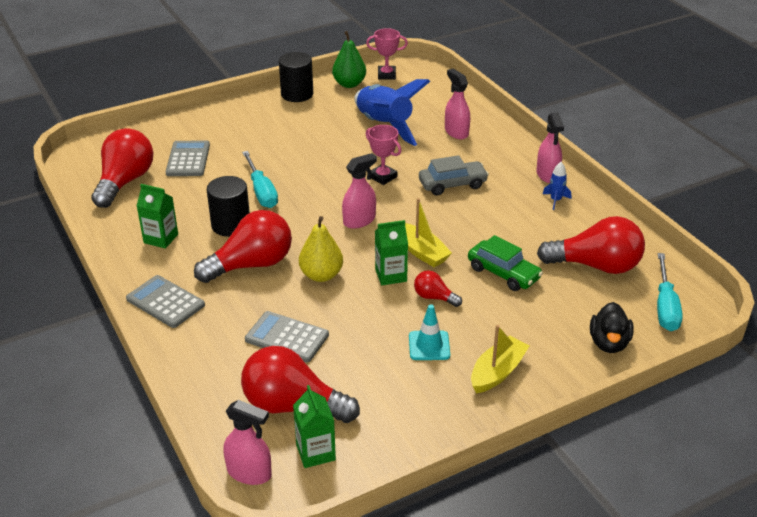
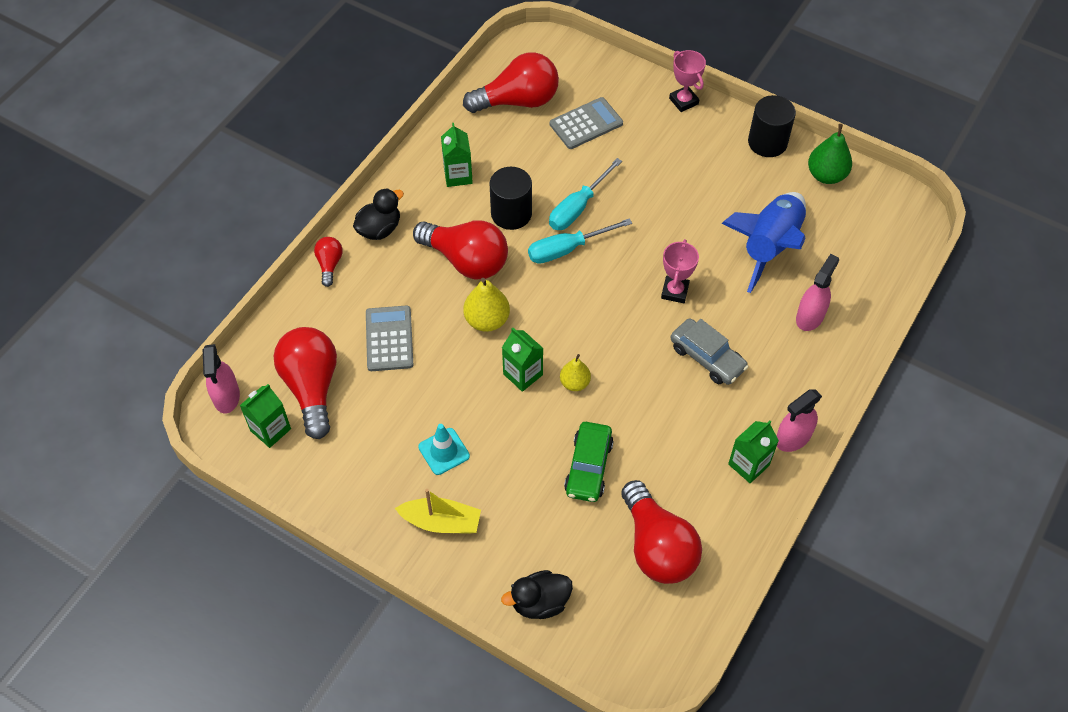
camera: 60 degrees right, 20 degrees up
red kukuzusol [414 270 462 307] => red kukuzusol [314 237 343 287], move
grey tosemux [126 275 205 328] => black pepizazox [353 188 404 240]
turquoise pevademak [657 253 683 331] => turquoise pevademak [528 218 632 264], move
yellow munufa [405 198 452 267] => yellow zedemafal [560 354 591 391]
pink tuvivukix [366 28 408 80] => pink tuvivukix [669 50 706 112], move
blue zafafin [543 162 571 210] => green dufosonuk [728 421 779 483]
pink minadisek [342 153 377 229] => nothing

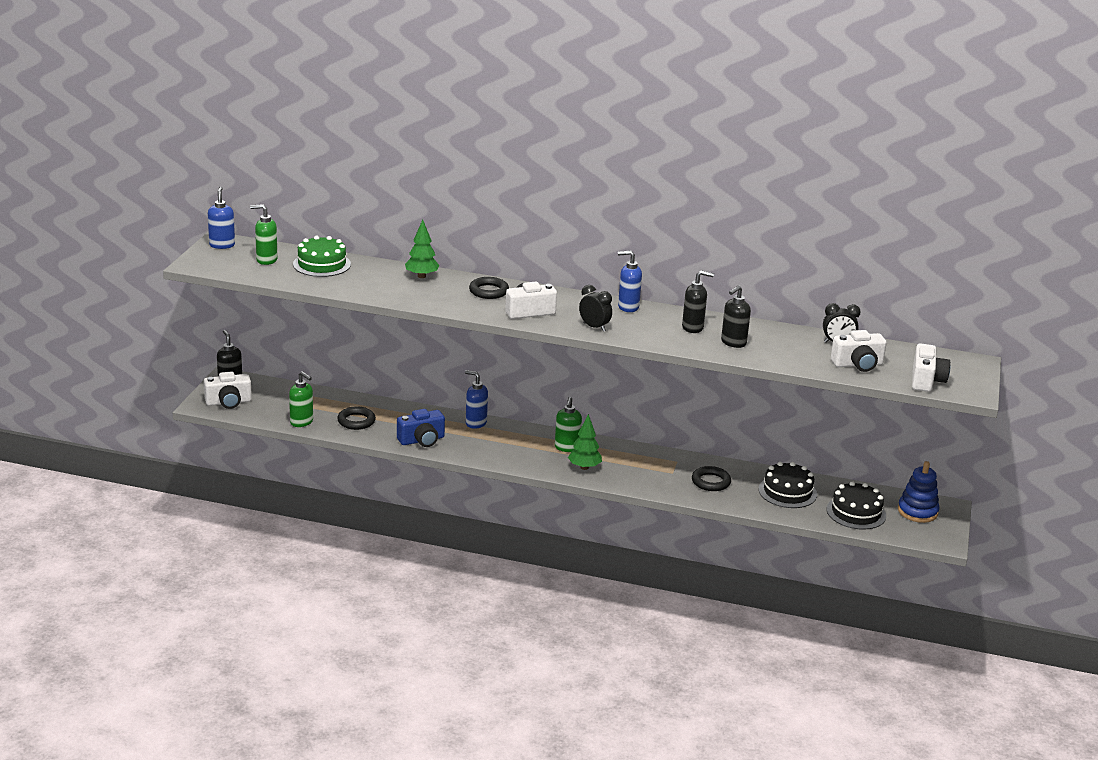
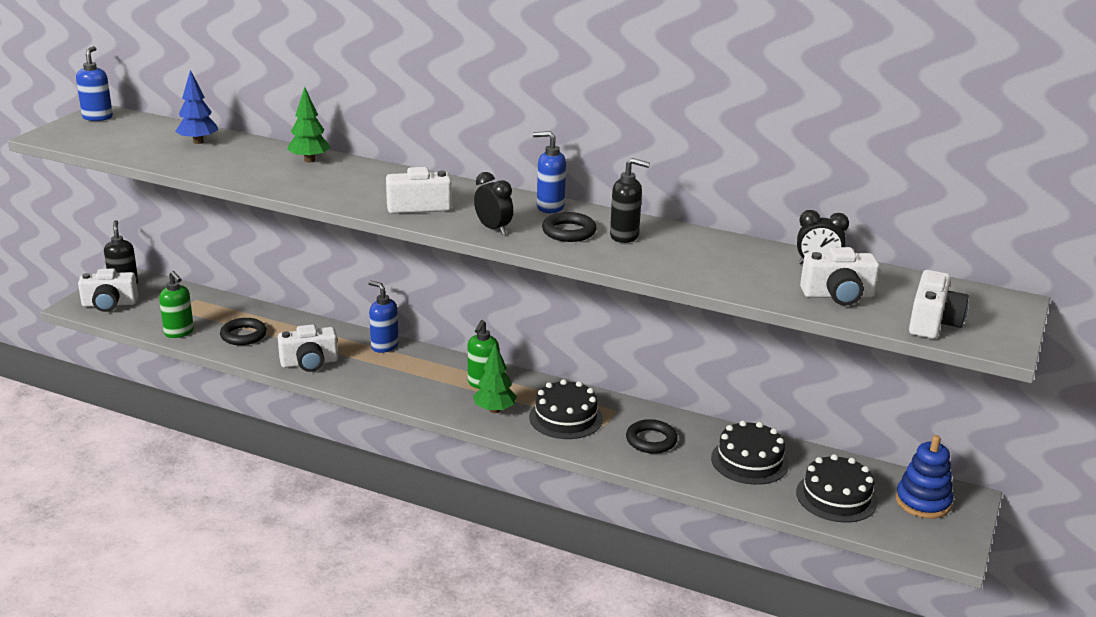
camera: 10 degrees right, 0 degrees up
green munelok [293 236 351 277] => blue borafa [175 70 218 144]
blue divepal [397 409 445 447] => white divepal [278 324 338 372]
nothing => black munelok [529 379 603 439]
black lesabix [469 277 509 299] => black lesabix [542 212 597 242], move
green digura [250 204 278 265] => nothing
black digura [721 285 751 348] => nothing

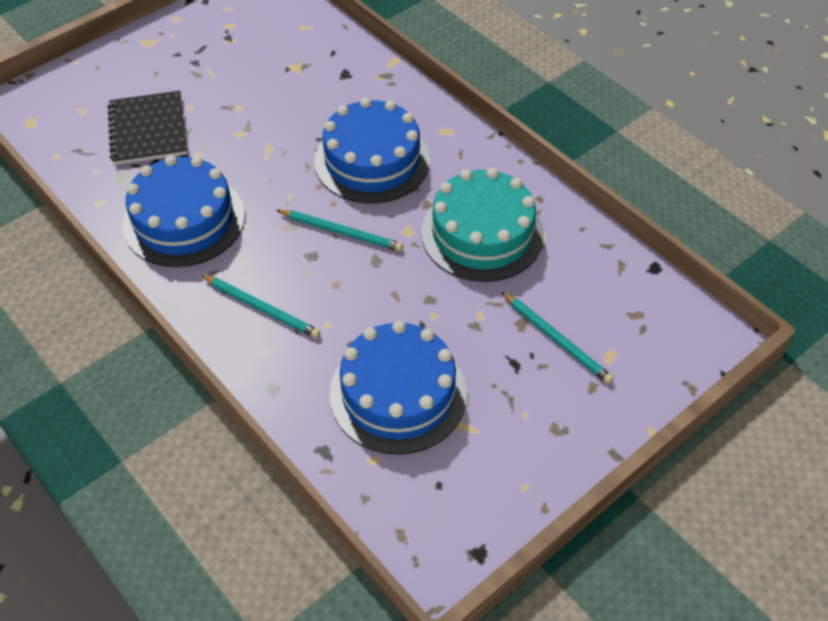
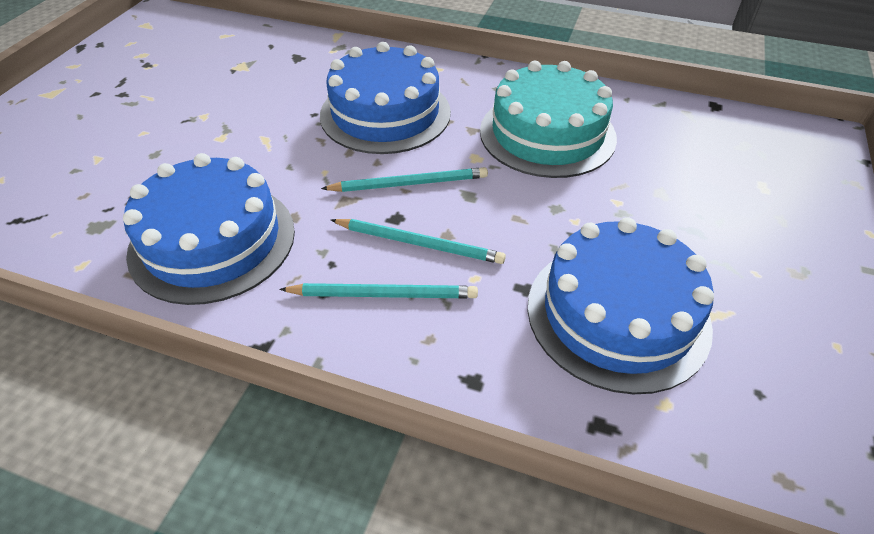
camera: 30 degrees left, 5 degrees down
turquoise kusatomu [502 292 614 384] => turquoise kusatomu [331 219 506 264], move
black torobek [107 91 187 165] => nothing

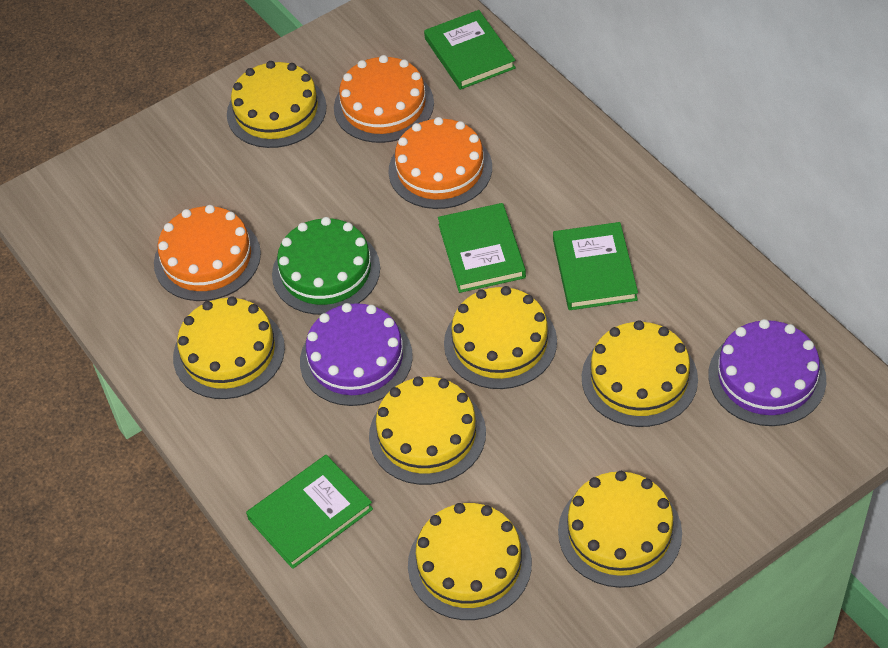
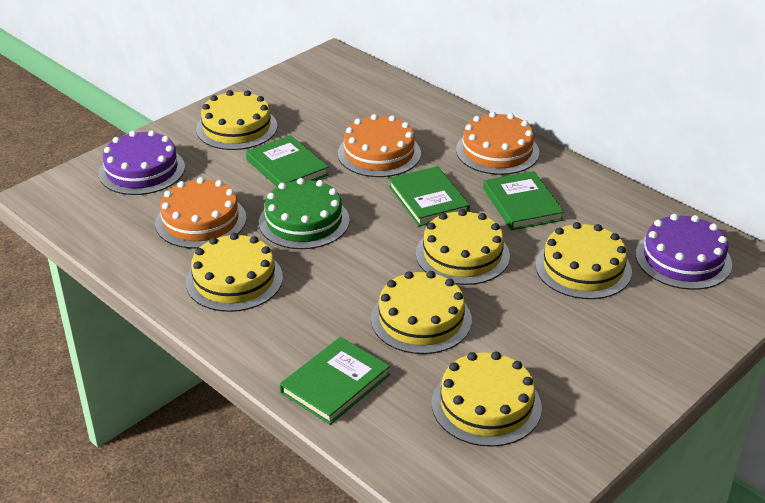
camera: 15 degrees left, 15 degrees down
purple munelok [300 303 413 406] => purple munelok [99 130 185 195], move
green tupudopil [424 10 516 90] => green tupudopil [246 135 329 187], move
orange munelok [334 55 434 143] => orange munelok [456 112 539 175], move
yellow munelok [558 471 682 588] => nothing

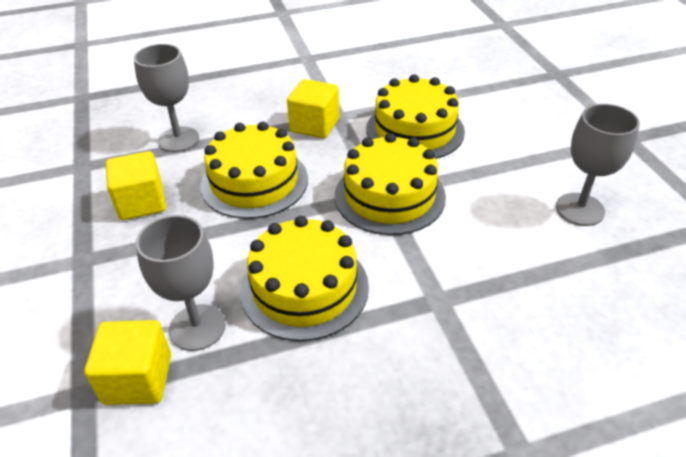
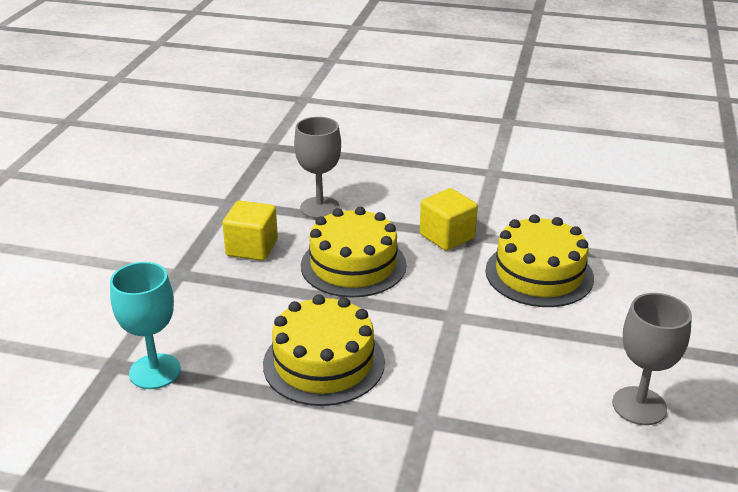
camera: 30 degrees right, 10 degrees down
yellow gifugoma [84 320 171 405] => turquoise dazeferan [110 262 181 389]
grey dazeferan [136 215 226 351] => nothing
yellow munelok [335 133 446 235] => nothing

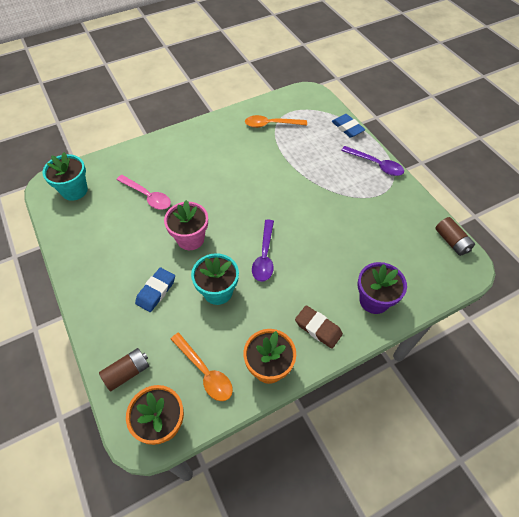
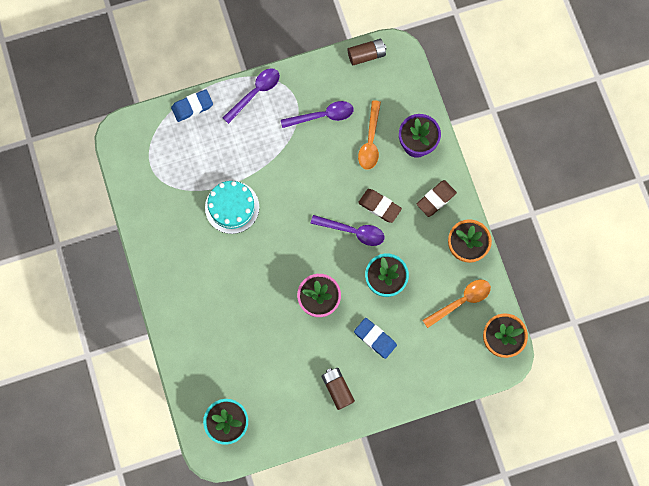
camera: 80 degrees left, 20 degrees up
nothing => turquoise munelok [205 181 259 234]
nothing => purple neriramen [281 101 353 128]
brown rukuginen [99 348 149 391] => brown rukuginen [321 368 355 410], move
orange neriramen [245 115 307 128] => orange neriramen [358 100 381 170], move
nothing => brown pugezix [358 189 402 223]
pink neriramen [117 175 171 210] => nothing

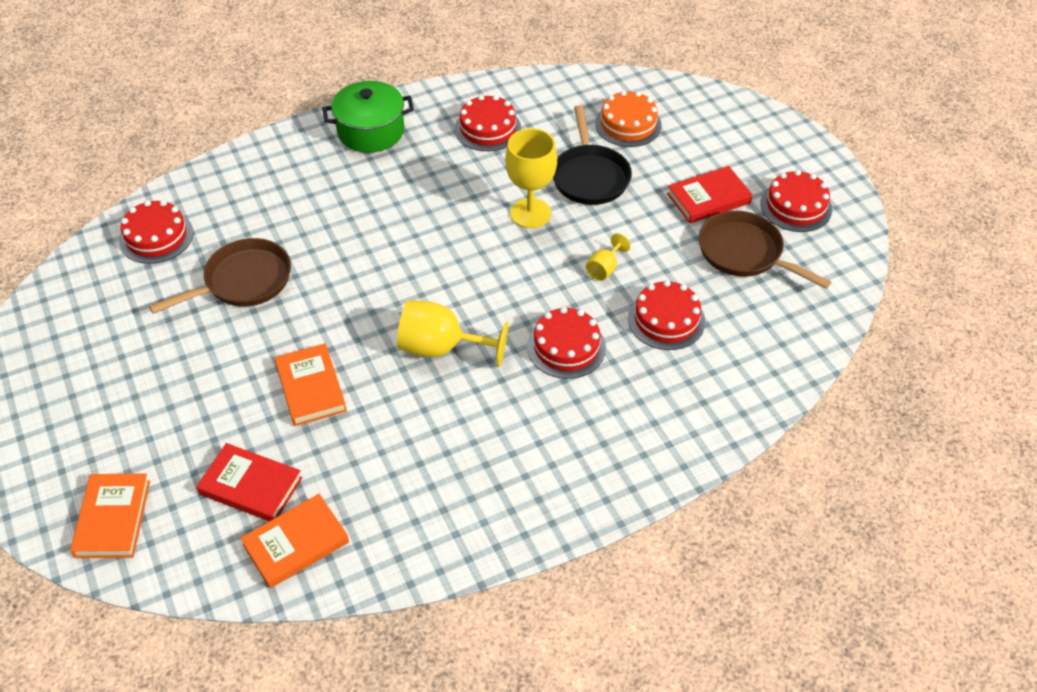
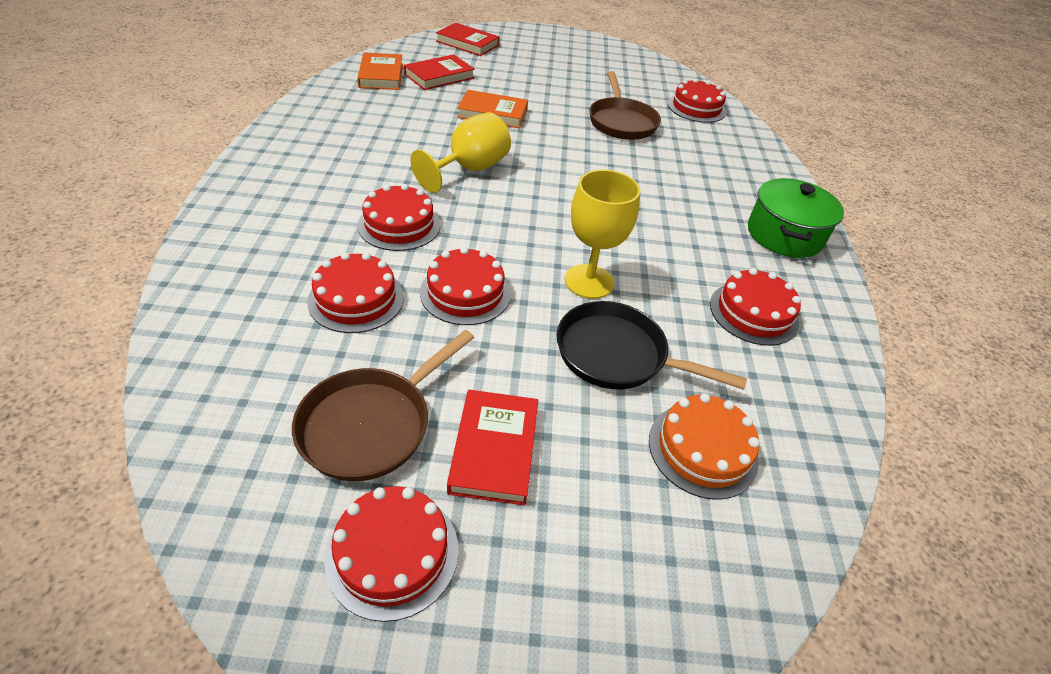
camera: 115 degrees right, 5 degrees down
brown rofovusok [699 211 831 289] => brown rofovusok [292 330 474 481], 150 degrees clockwise
yellow dazeferan [586 233 630 281] => red munelok [420 247 511 325]
orange tupudopil [70 473 150 558] => red tupudopil [436 23 500 56]

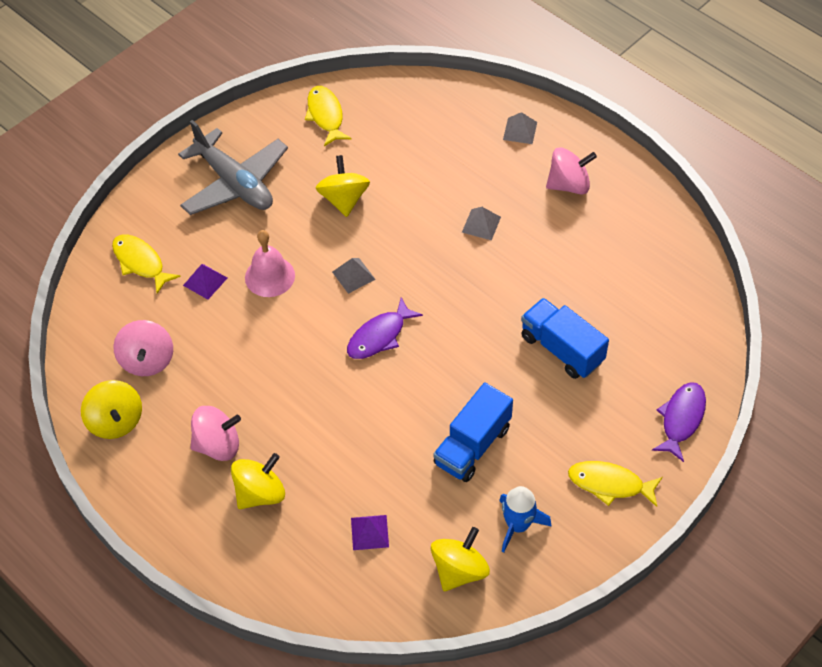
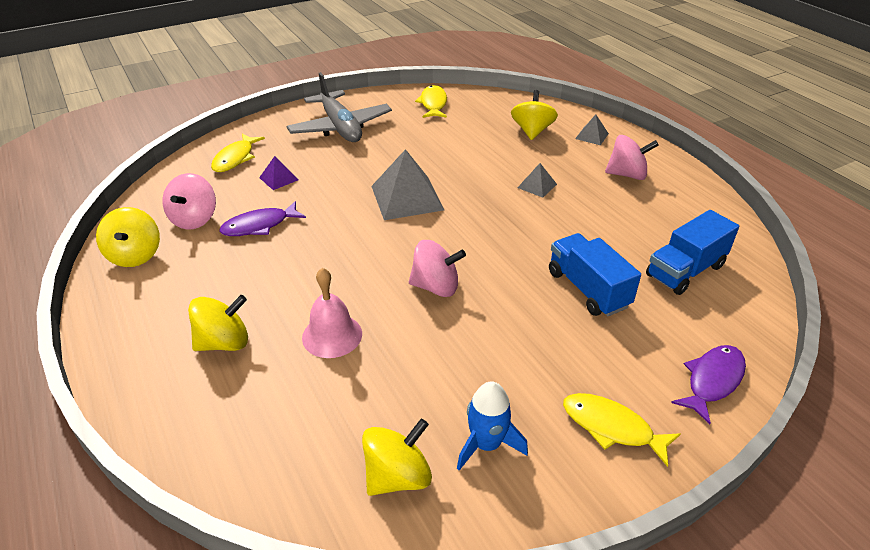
camera: 15 degrees right, 15 degrees down
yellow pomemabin [112 234 181 294] => yellow pomemabin [211 133 265 172], 135 degrees counterclockwise
purple pomemabin [347 297 423 359] => purple pomemabin [219 201 306 236], move
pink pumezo [245 230 295 297] => pink pumezo [302 268 362 358], move
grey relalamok [332 258 376 294] => grey relalamok [371 149 444 220], x2.02
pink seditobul [191 406 241 461] => pink seditobul [409 240 466 297], move
yellow seditobul [316 155 370 217] => yellow seditobul [511 90 558 140], move
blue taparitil [433 383 513 482] => blue taparitil [646 210 739 295], move
purple relalamok [351 515 389 550] => nothing

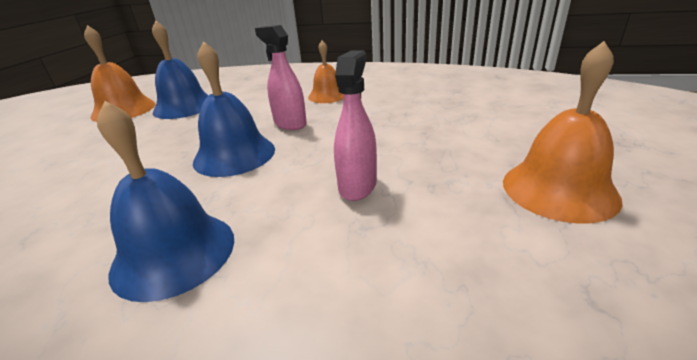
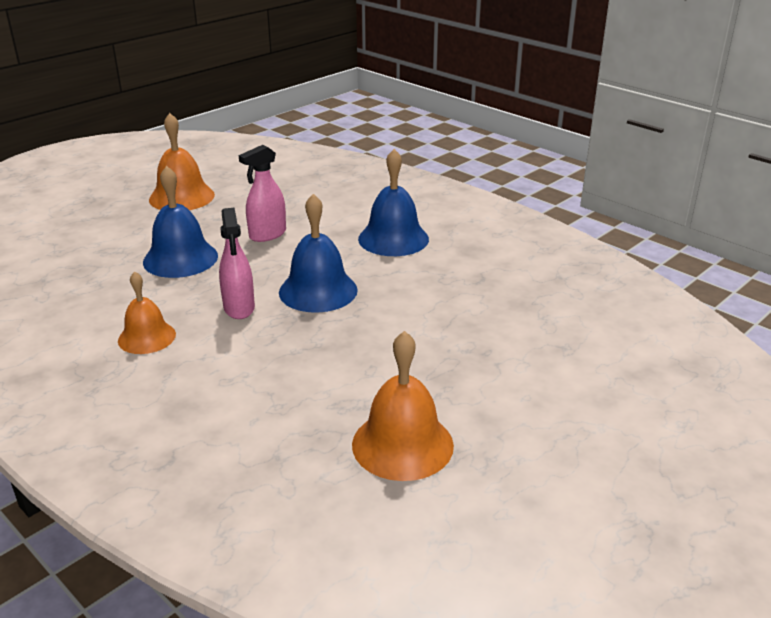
camera: 150 degrees left, 0 degrees up
blue pumezo [152 21 209 119] => blue pumezo [143 166 218 278], move

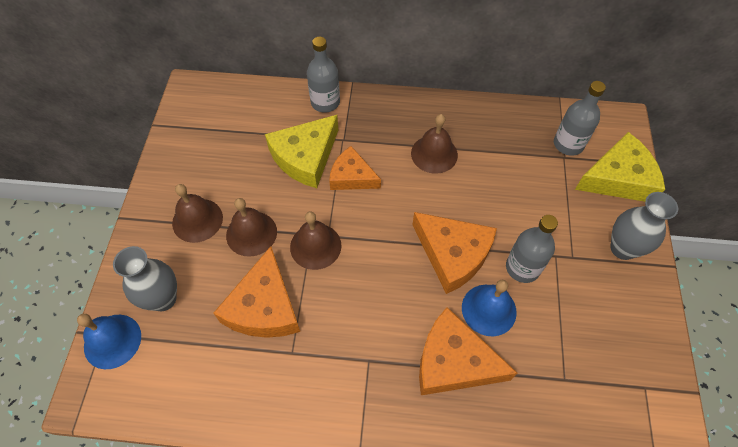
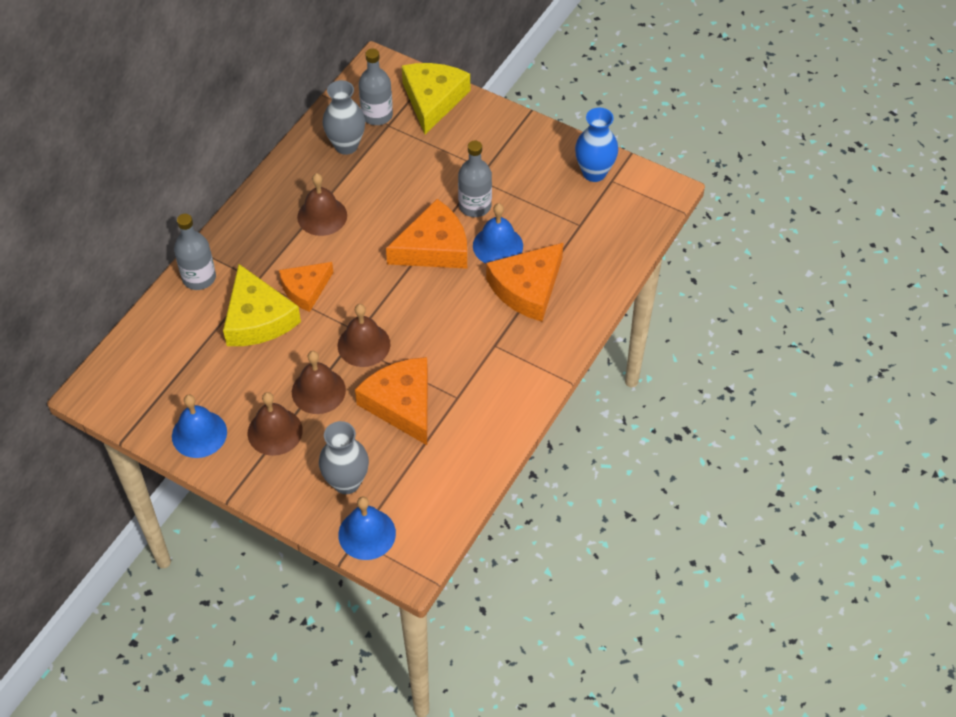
camera: 65 degrees left, 5 degrees down
nothing => blue pumezo [172 395 227 458]
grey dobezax [610 192 678 260] => grey dobezax [323 80 365 155], move
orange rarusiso [214 246 300 338] => orange rarusiso [355 357 428 445], 150 degrees counterclockwise
nothing => blue dobezax [575 108 618 182]

